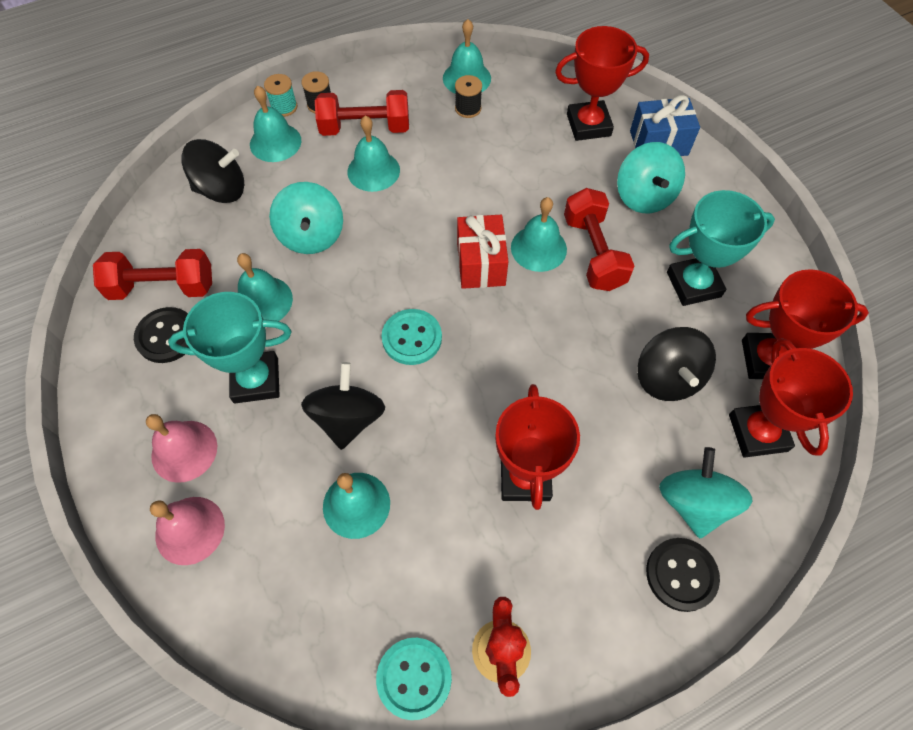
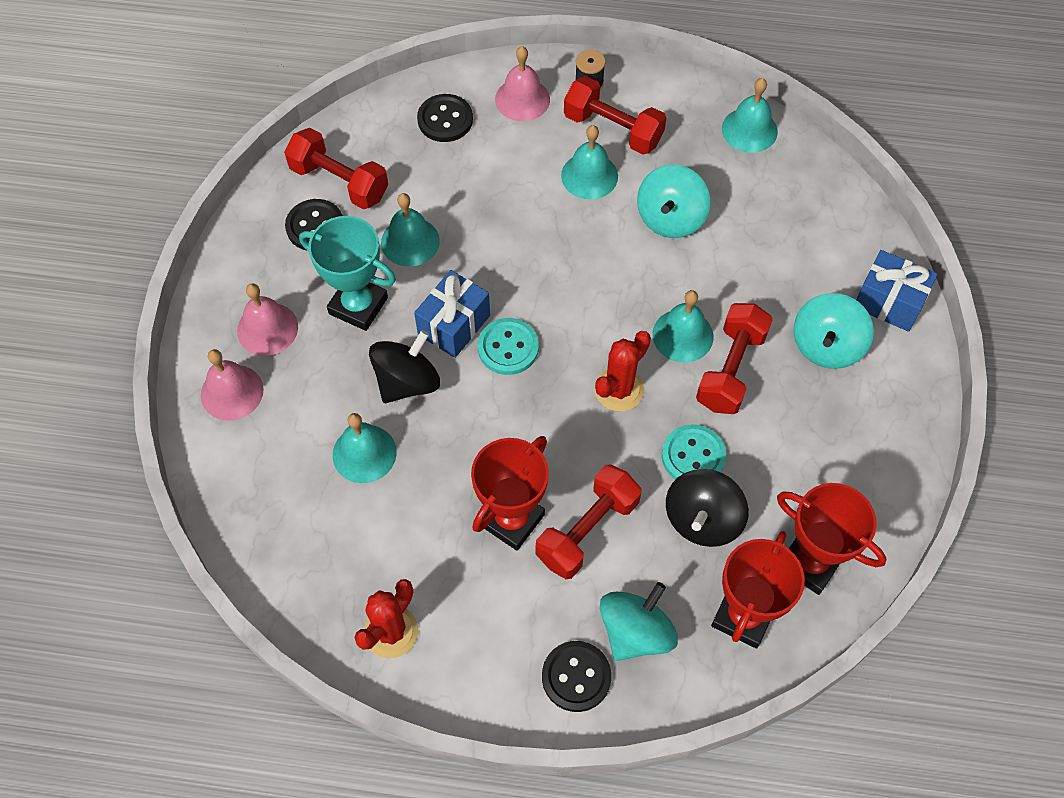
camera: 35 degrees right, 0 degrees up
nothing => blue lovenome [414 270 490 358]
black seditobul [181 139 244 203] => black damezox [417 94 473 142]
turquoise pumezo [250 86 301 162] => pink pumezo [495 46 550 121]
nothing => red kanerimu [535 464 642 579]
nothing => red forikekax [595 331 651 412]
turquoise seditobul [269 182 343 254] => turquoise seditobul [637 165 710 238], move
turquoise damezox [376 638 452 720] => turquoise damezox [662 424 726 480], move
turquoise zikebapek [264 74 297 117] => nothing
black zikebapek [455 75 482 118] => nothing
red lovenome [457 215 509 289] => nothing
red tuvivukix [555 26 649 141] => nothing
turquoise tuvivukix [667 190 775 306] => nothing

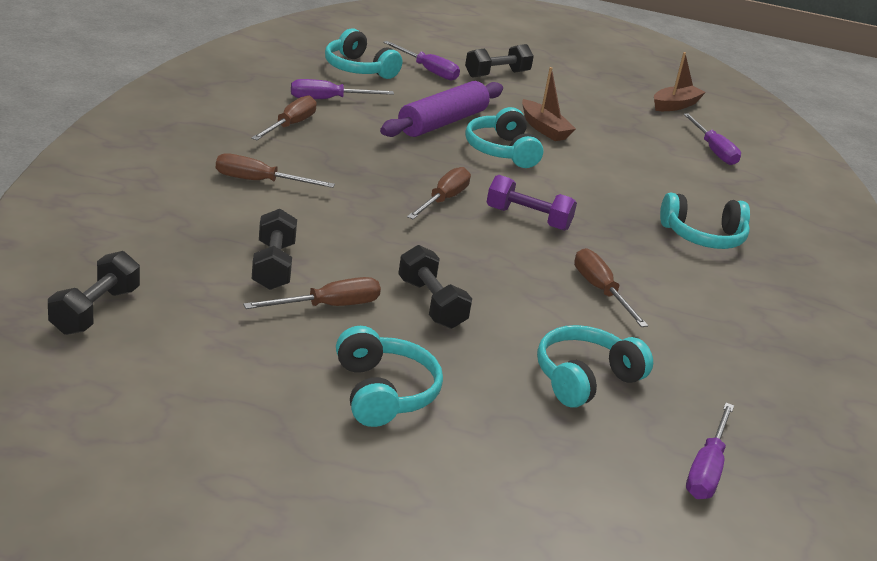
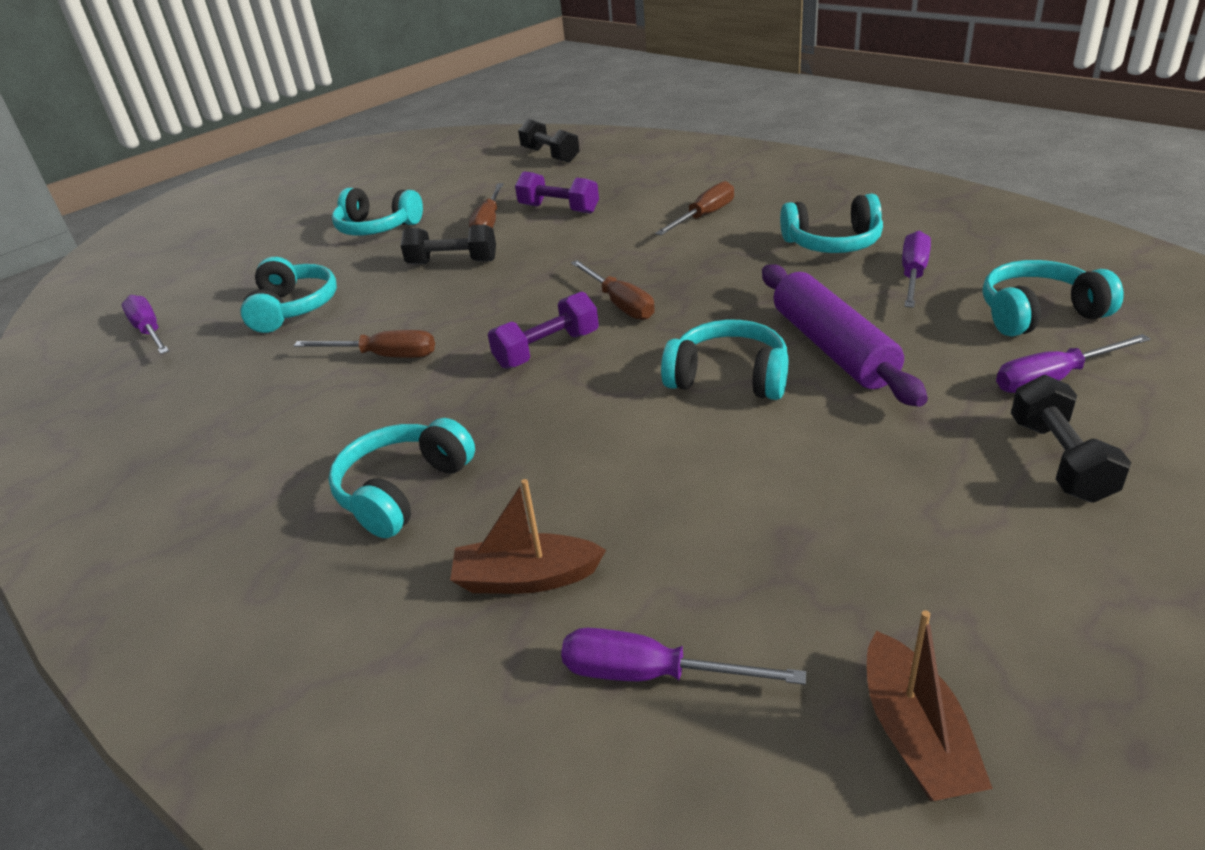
camera: 130 degrees right, 5 degrees up
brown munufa [522 67 576 141] => brown munufa [450 479 606 594], move
black kanerimu [252 209 297 290] => purple kanerimu [515 171 599 214]
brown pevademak [251 95 317 140] => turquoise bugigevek [780 194 883 253]

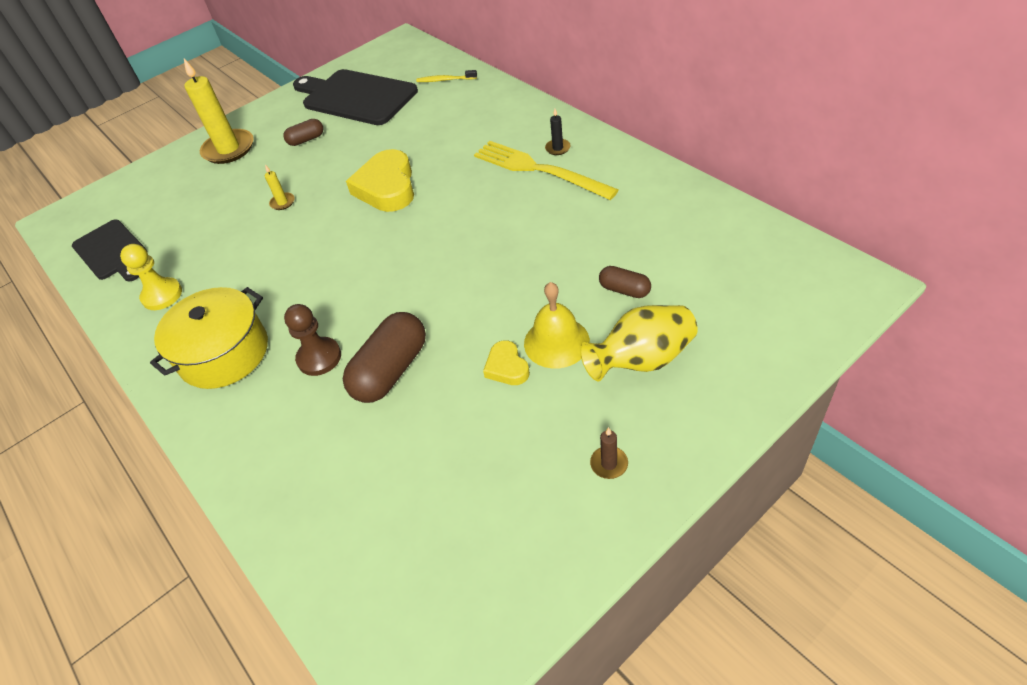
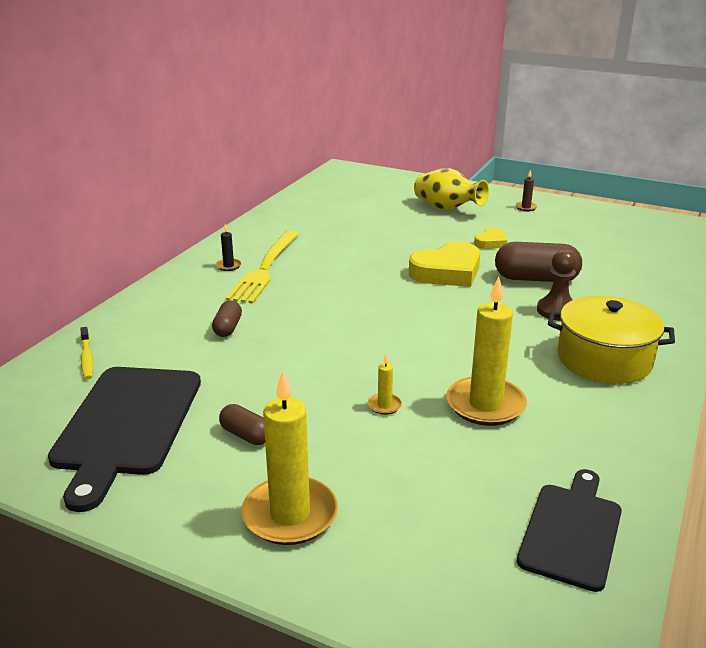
camera: 120 degrees left, 20 degrees down
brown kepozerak [599 266 651 298] => brown kepozerak [212 300 242 337], move
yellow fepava [346 149 414 212] => yellow fepava [409 242 480 287], move
nothing => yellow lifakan [446 276 527 426]
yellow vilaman [120 244 182 310] => nothing
yellow pumezo [524 282 590 369] => nothing

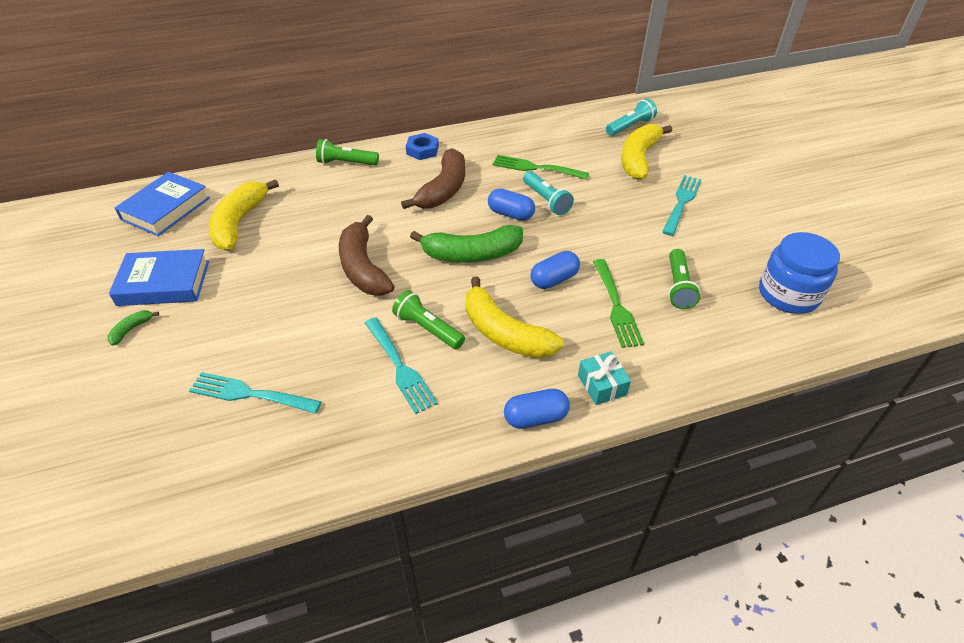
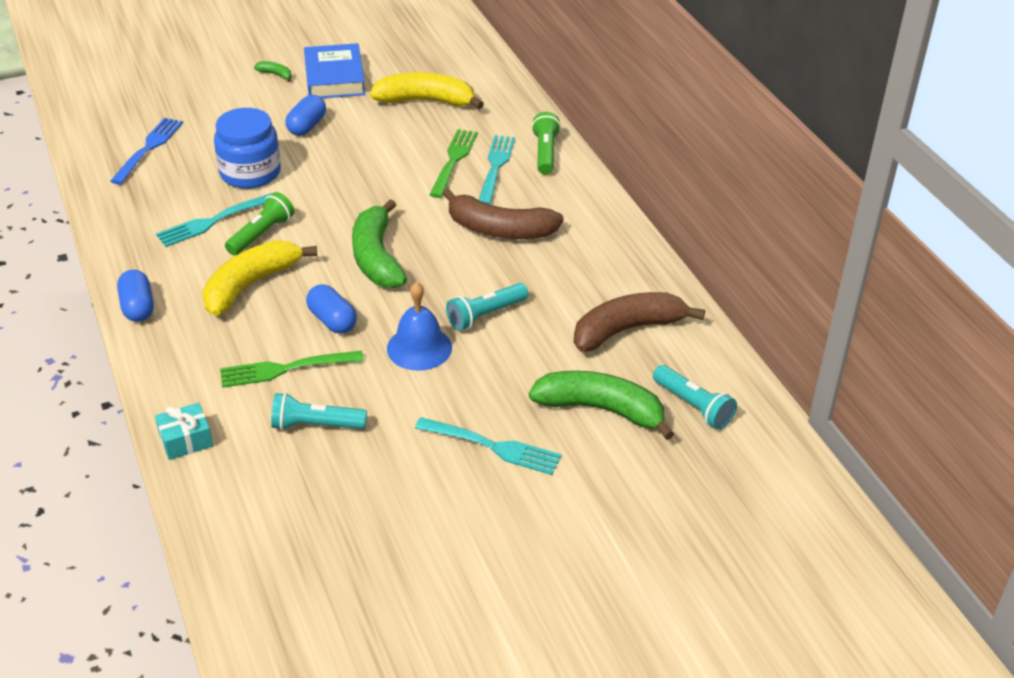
camera: 85 degrees right, 5 degrees down
nothing => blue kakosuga [110 118 183 184]
turquoise lovenome [578 351 631 405] => turquoise lovenome [155 403 213 460], move
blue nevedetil [759 232 840 314] => blue nevedetil [214 108 281 189], move
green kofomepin [668 249 700 309] => turquoise kofomepin [271 393 367 430]
blue kepozerak [488 189 535 221] => blue kepozerak [285 95 326 136], move
nothing => blue pumezo [387 282 452 371]
green kakosuga [493 155 589 180] => green kakosuga [430 129 478 198], move
turquoise kakosuga [189 372 321 414] => turquoise kakosuga [479 135 515 205], move
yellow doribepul [621 124 672 180] => green doribepul [529 371 674 440]
brown doribepul [339 215 394 296] => brown doribepul [574 292 705 352], move
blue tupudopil [115 172 210 236] => nothing
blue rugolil [406 133 439 160] => nothing

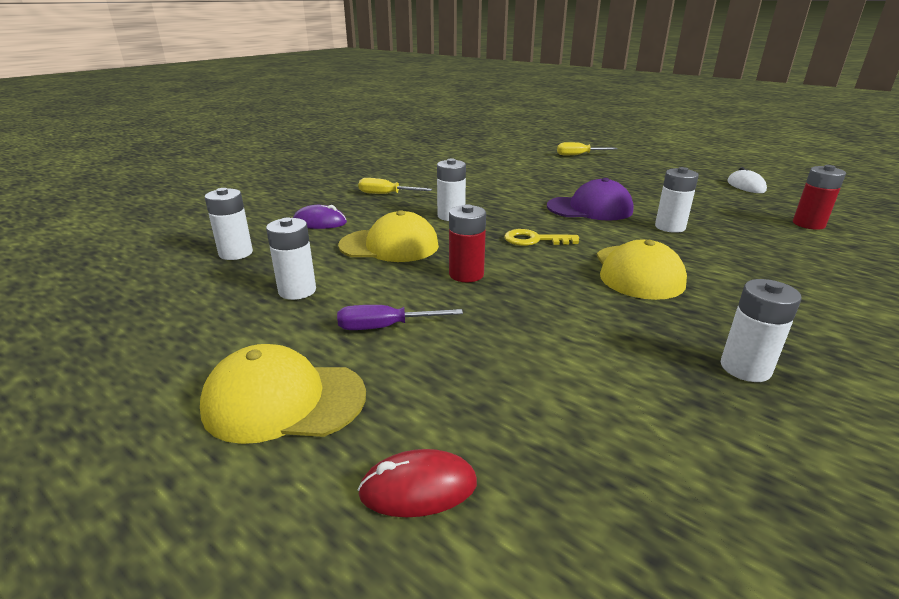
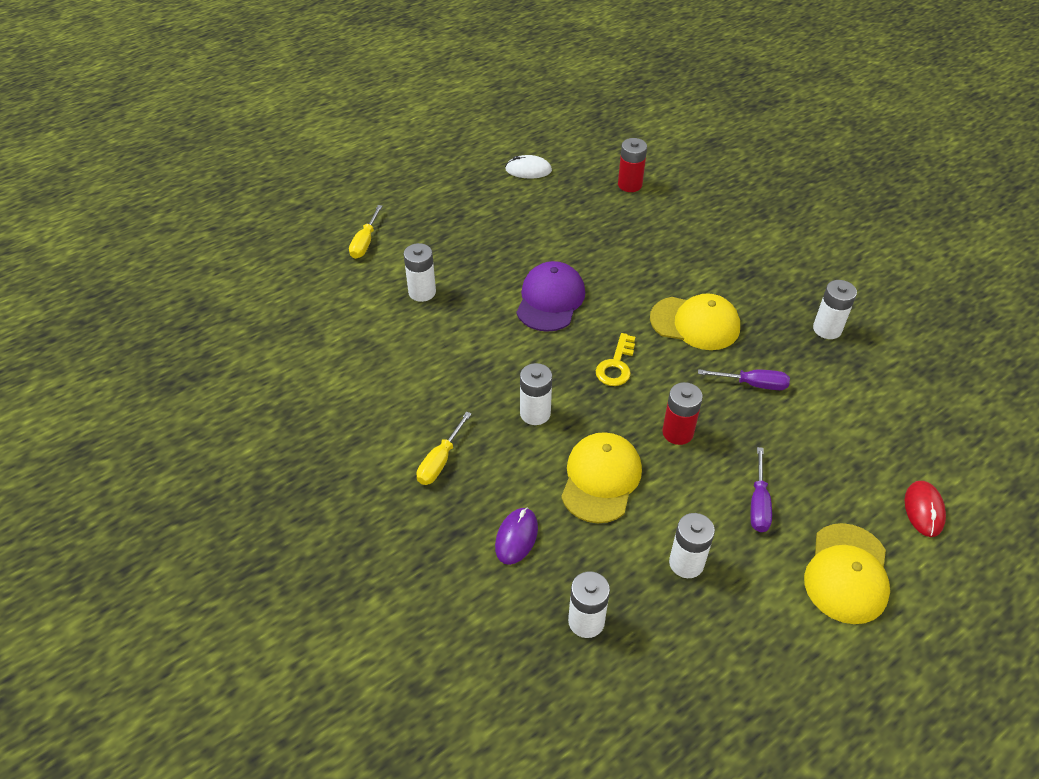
camera: 75 degrees left, 20 degrees up
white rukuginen [655 167 699 233] => white rukuginen [404 243 436 302], move
nothing => purple pevademak [698 369 790 390]

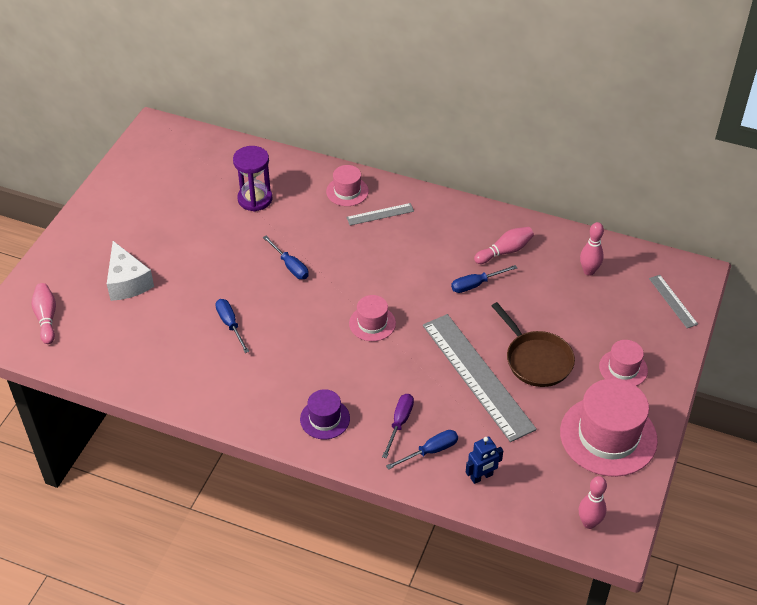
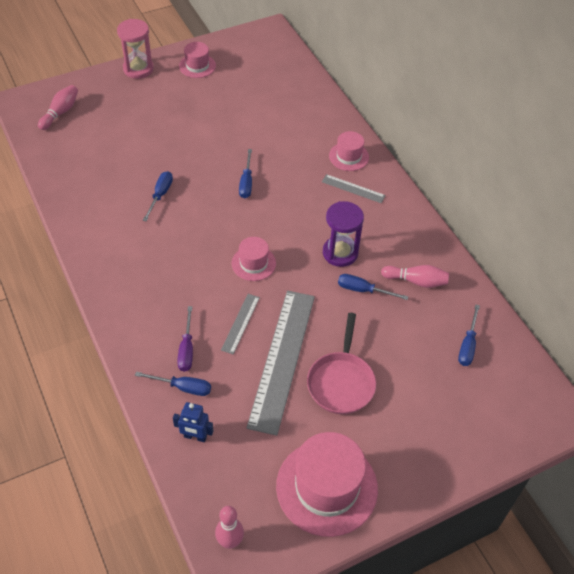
camera: 40 degrees right, 5 degrees up
nothing => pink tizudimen [117 19 154 79]
purple pevademak [382 394 414 458] => purple pevademak [177 306 193 372], 120 degrees clockwise
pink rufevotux [599 340 648 386] => pink rufevotux [179 42 216 78], move
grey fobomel [649 275 698 328] => grey fobomel [221 294 260 354], move
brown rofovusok [492 302 575 387] => pink rofovusok [307 313 376 414]
purple tizudimen [233 146 273 212] => purple tizudimen [323 201 364 267], move
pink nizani [580 222 604 276] => blue pevademak [458 305 480 366]
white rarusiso [107 241 154 301] => nothing
purple rufevotux [300 389 350 439] => nothing

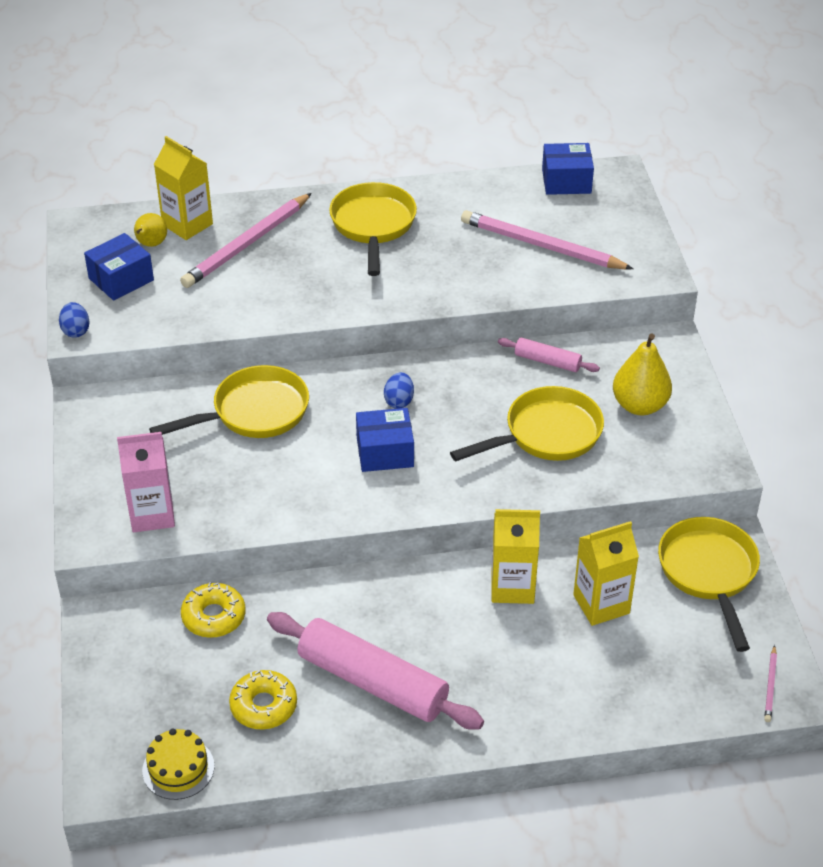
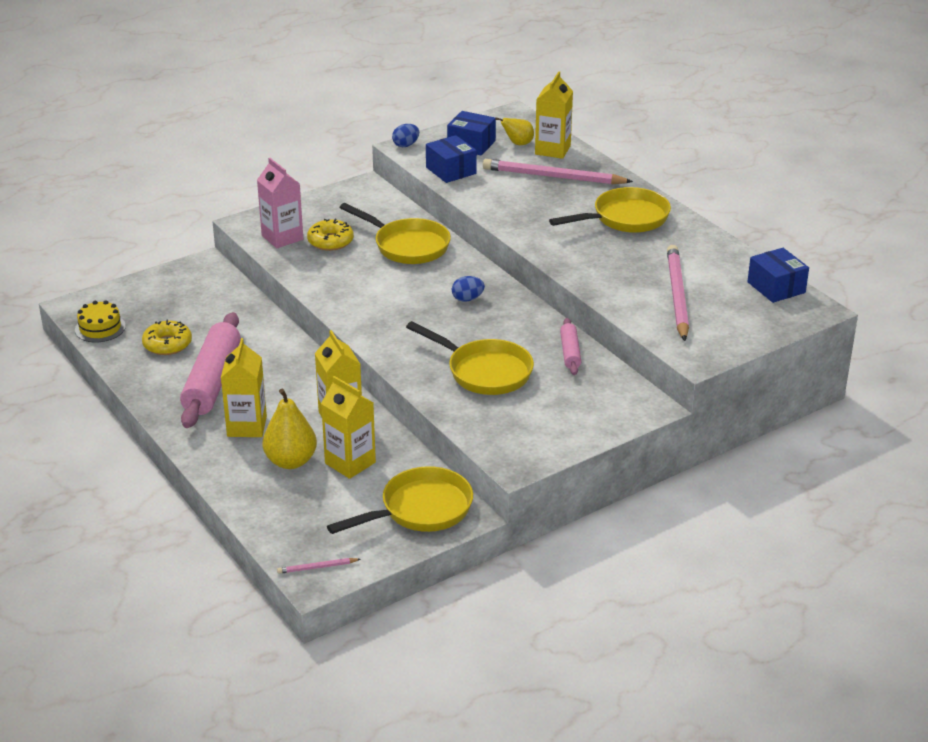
camera: 65 degrees right, 10 degrees down
nothing => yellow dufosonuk [221 338 267 437]
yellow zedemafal [613 334 672 415] => yellow zedemafal [262 389 317 469], move
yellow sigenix [181 582 245 638] => yellow sigenix [307 219 354 251], move
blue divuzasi [356 408 414 472] => blue divuzasi [426 135 477 183], move

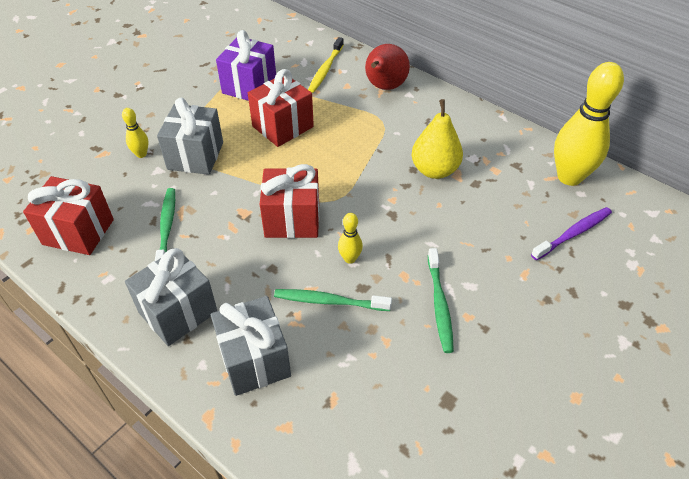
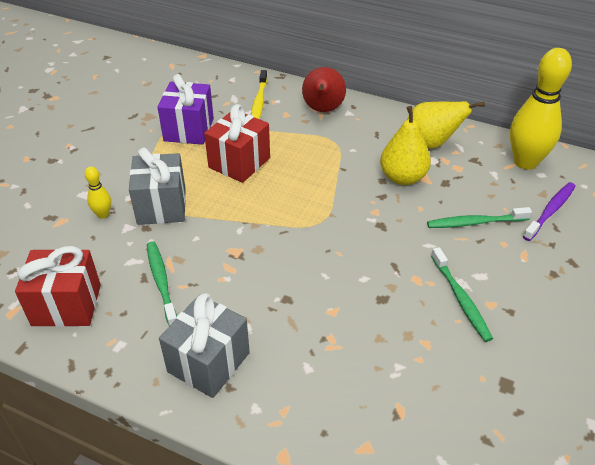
camera: 15 degrees left, 5 degrees down
nothing => yellow zedemafal [407 101 485 149]
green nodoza [274 289 392 311] => green nodoza [427 207 532 228], move
grey lovenome [211 296 291 396] => nothing
red lovenome [260 164 319 238] => nothing
yellow nizani [338 213 363 264] => nothing

